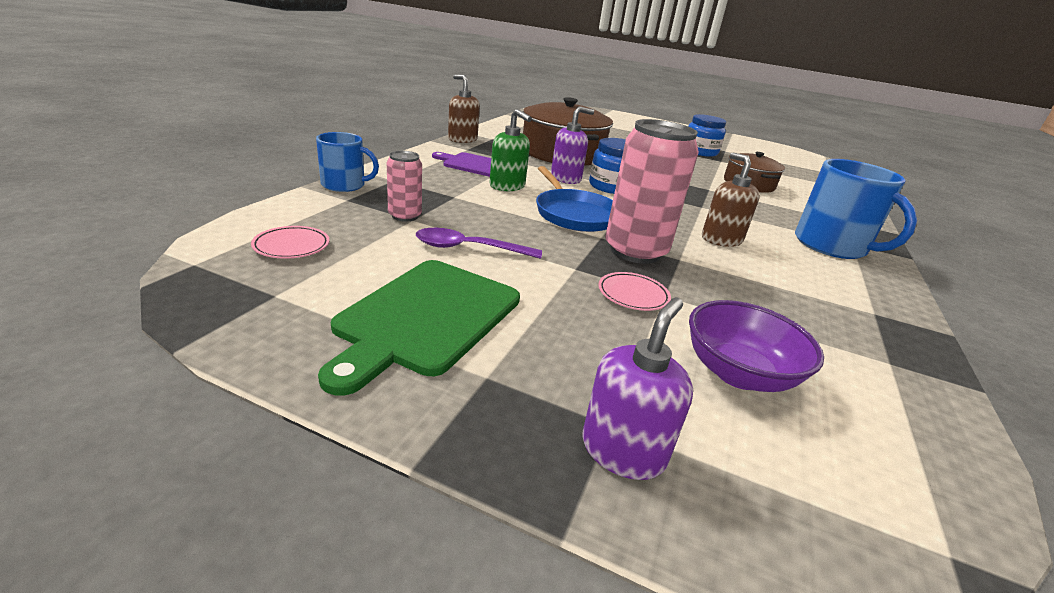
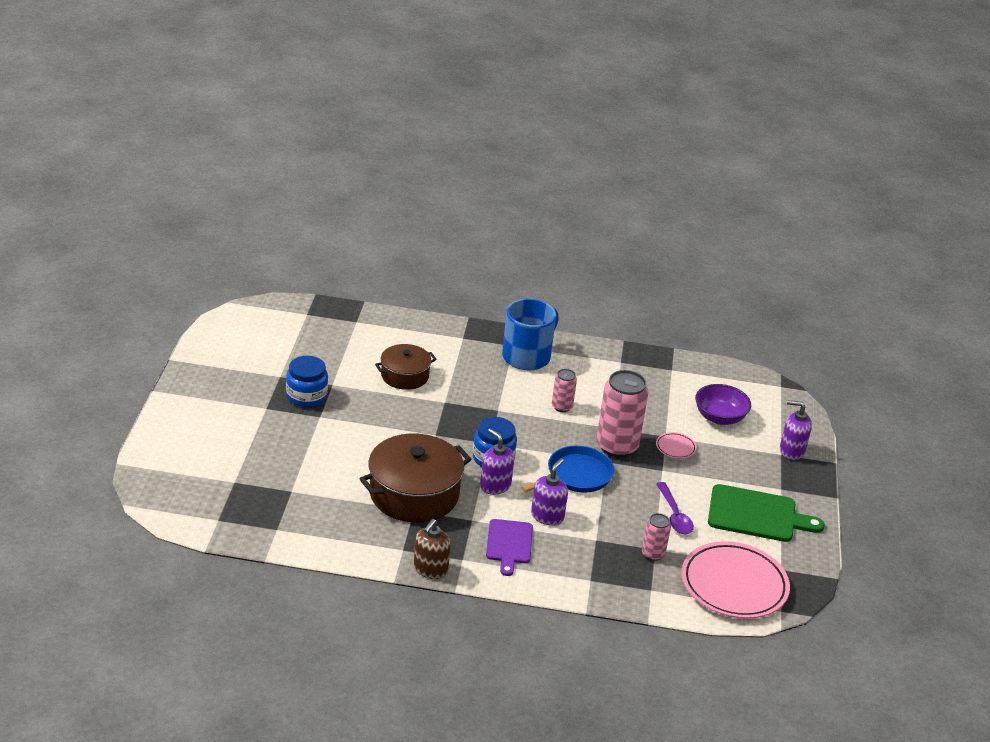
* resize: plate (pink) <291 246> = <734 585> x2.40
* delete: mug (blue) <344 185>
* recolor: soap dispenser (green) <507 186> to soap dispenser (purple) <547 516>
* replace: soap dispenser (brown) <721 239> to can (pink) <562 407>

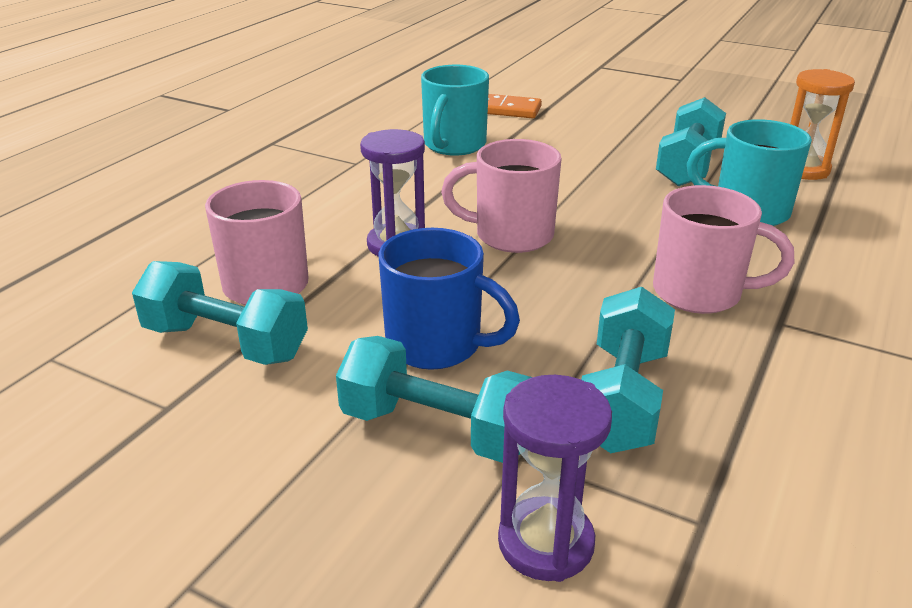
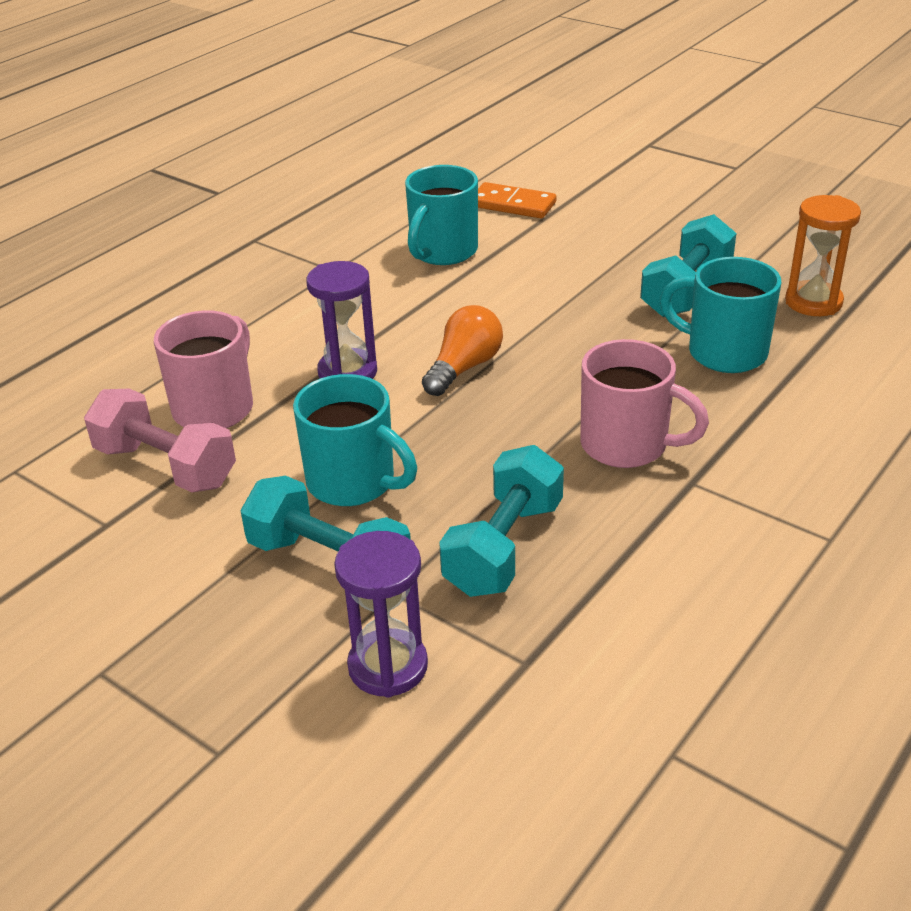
* recolor: dumbbell (turquoise) <225 343> to dumbbell (pink) <165 466>
* recolor: mug (blue) <437 345> to mug (turquoise) <353 482>
* replace: mug (pink) <511 235> to light bulb (orange) <464 368>

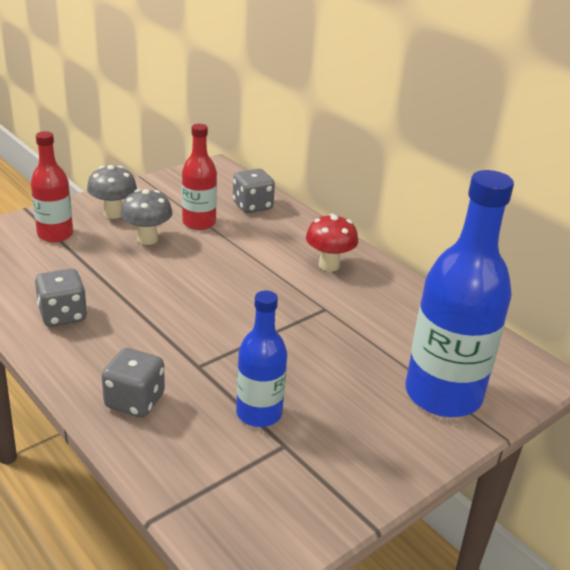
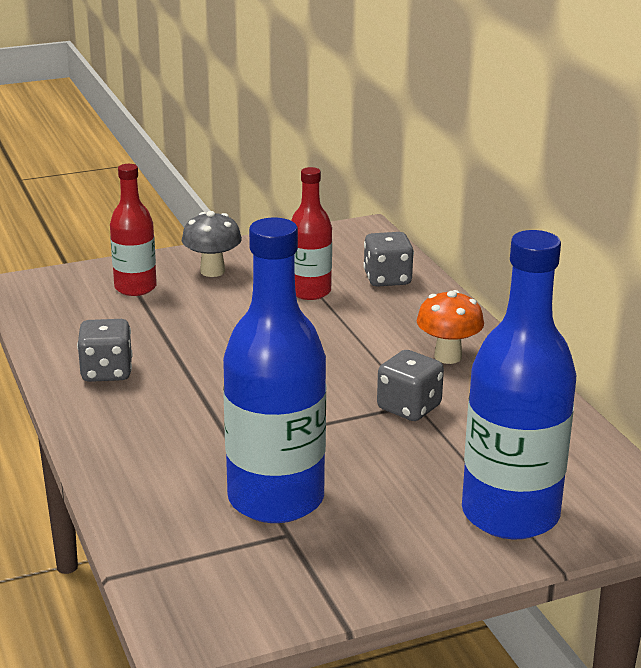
* move: dice (grey) <135 401> to <409 408>
* delete: mushroom (grey) <147 239>
* resize: bottle (blue) <259 413> = <276 499> x1.77
* recolor: mushroom (red) <329 265> to mushroom (orange) <448 356>

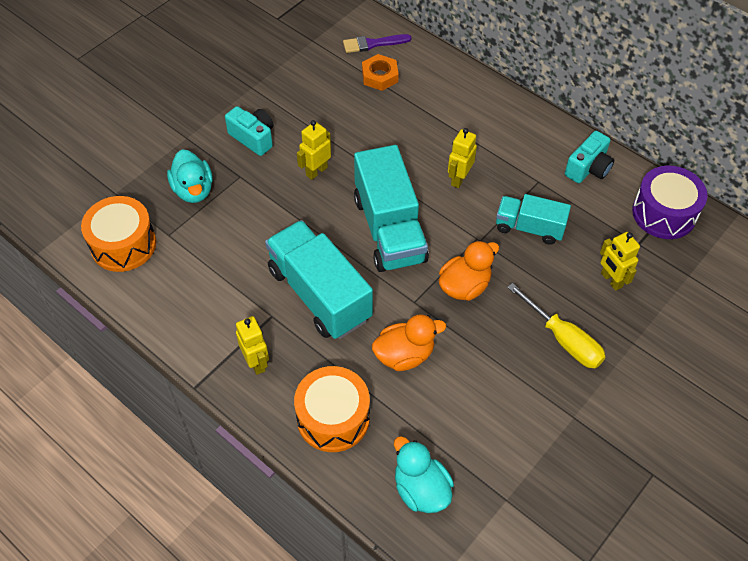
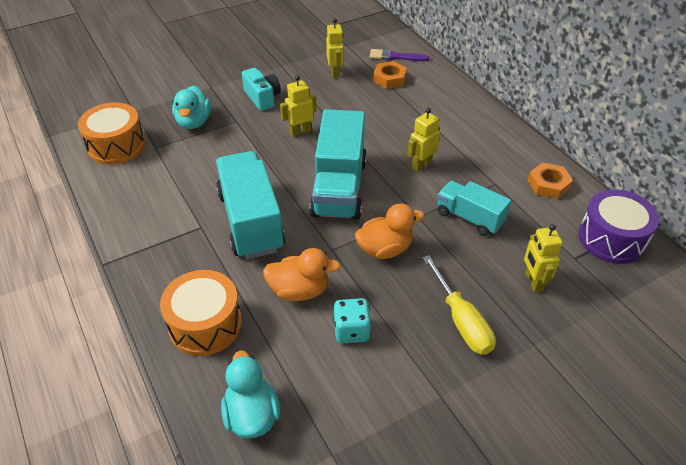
* move: robot (yellow) <256 362> to <335 73>
* replace: camera (turquoise) <588 168> to nut (orange) <548 184>
* insert: dice (turquoise) <351 331>

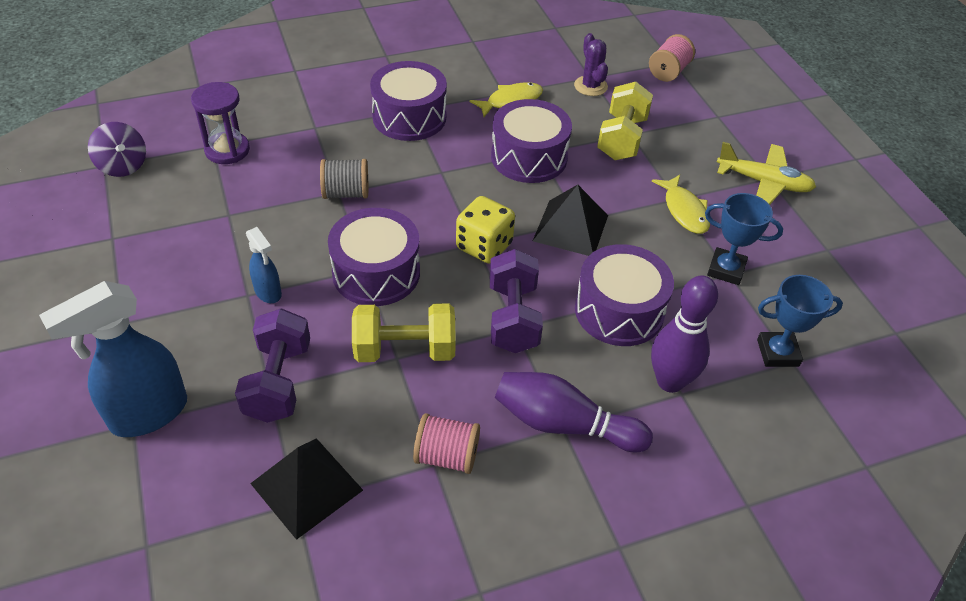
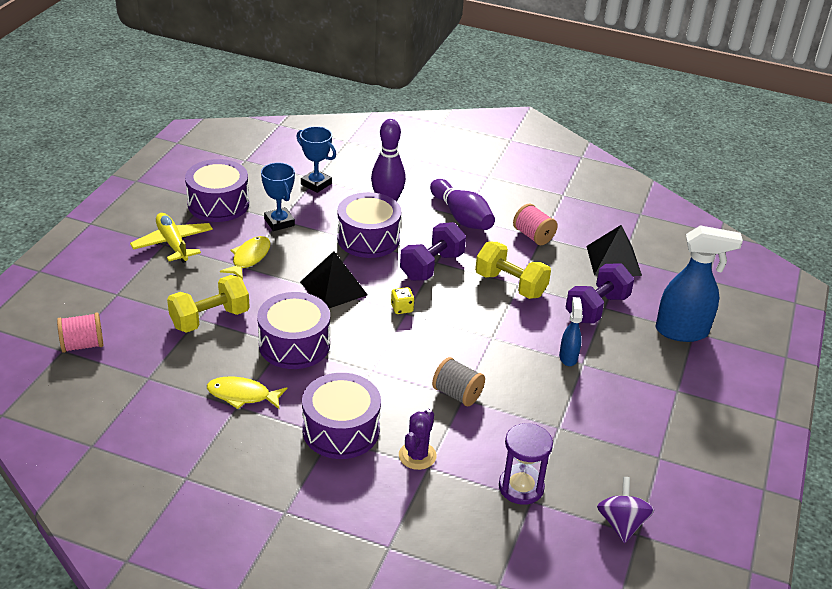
* move: drum (purple) <376 273> to <218 204>
* resize: dice (yellow) <484 246> = <402 308> x0.55
* move: cactus (purple) <590 86> to <417 456>

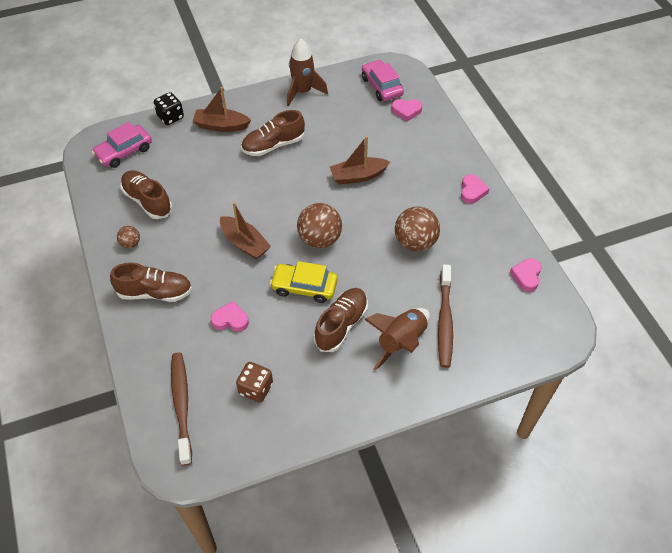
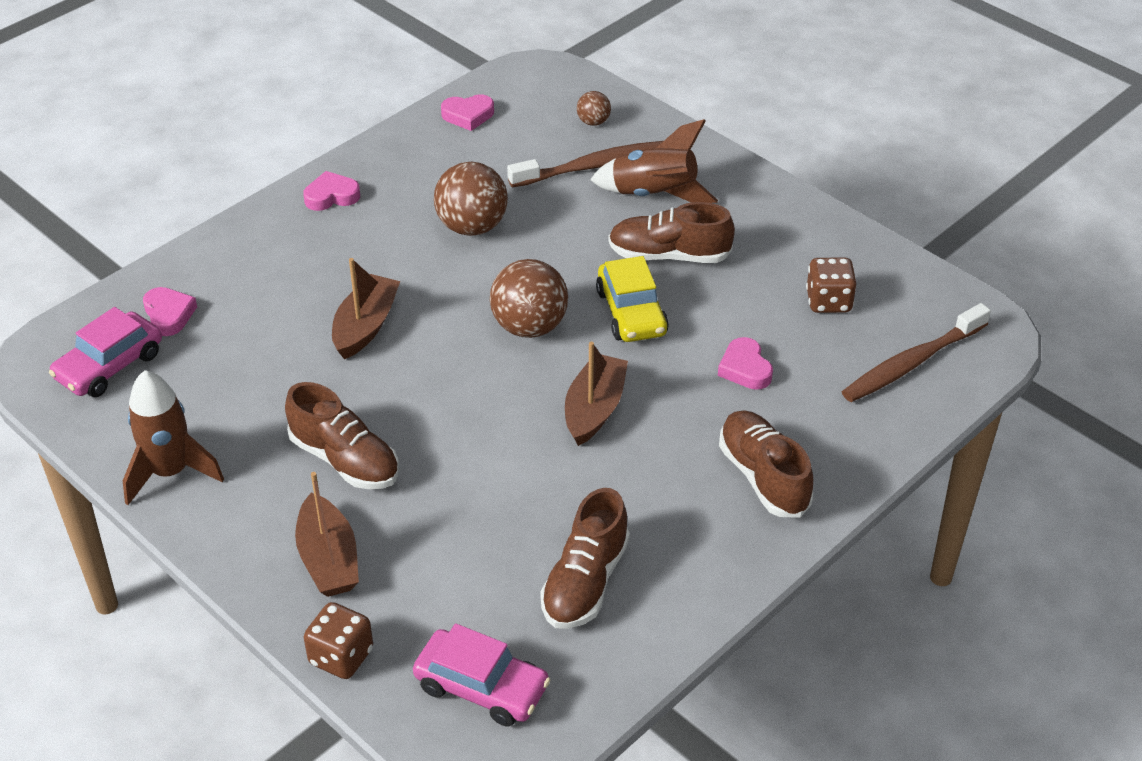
* move: ball (brown) <130 243> to <593 122>
* recolor: dice (black) <170 117> to dice (brown) <341 656>
* rotate: boat (brown) <358 176> = <366 326> 120 degrees counterclockwise

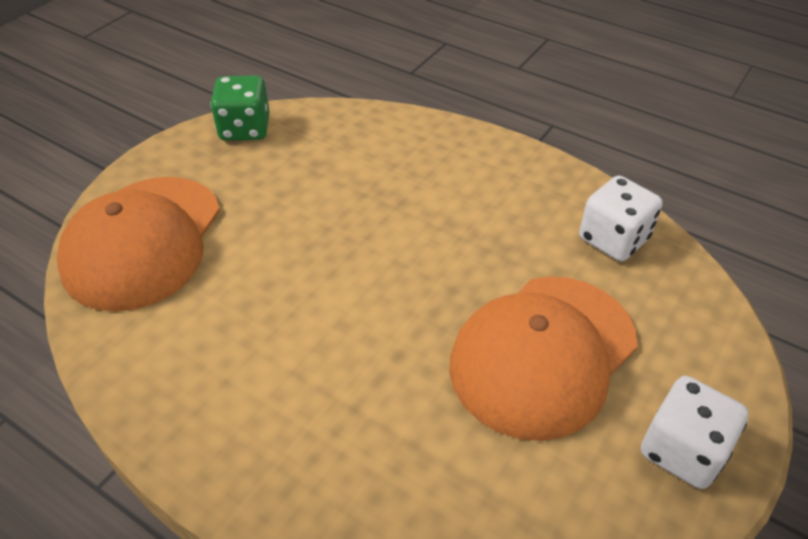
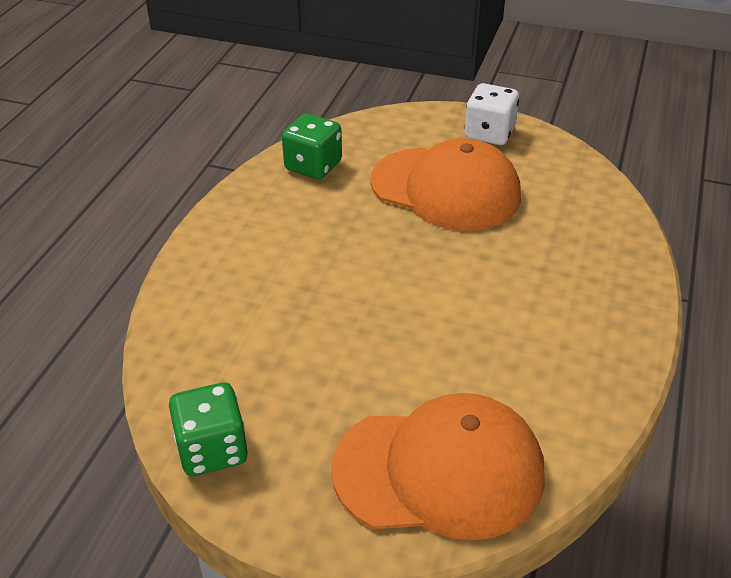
* recolor: dice (white) <613 239> to dice (green) <313 166>

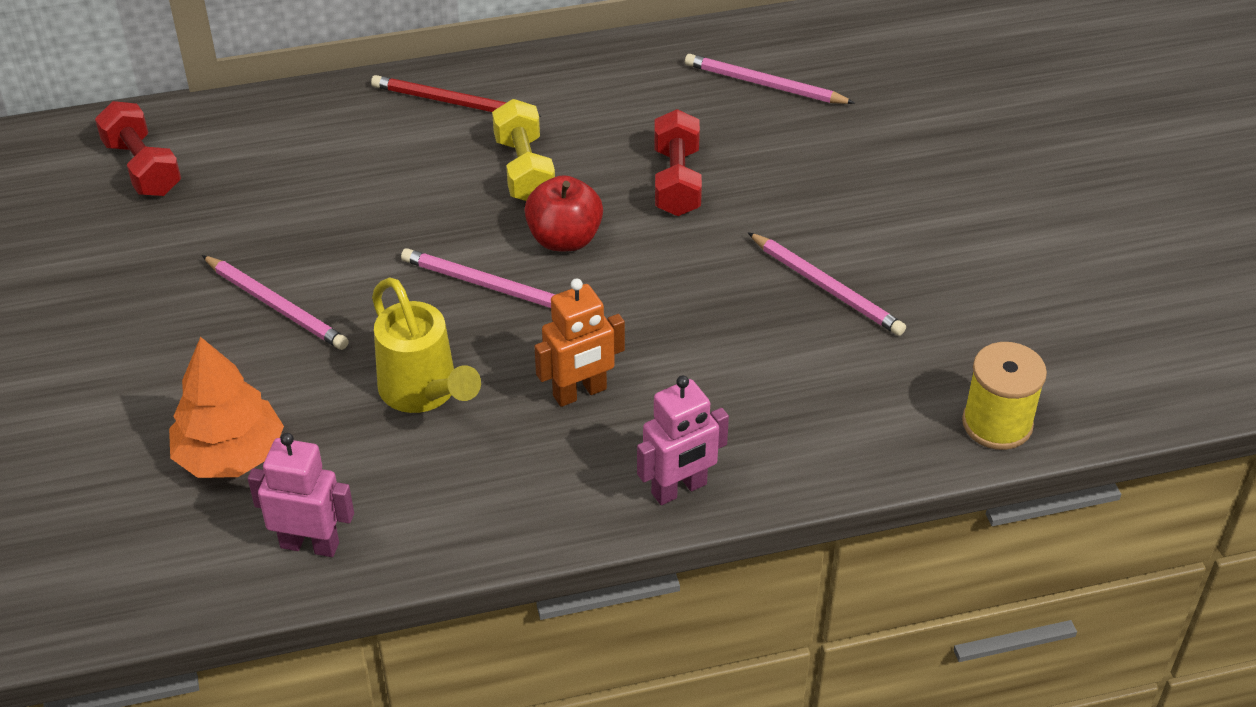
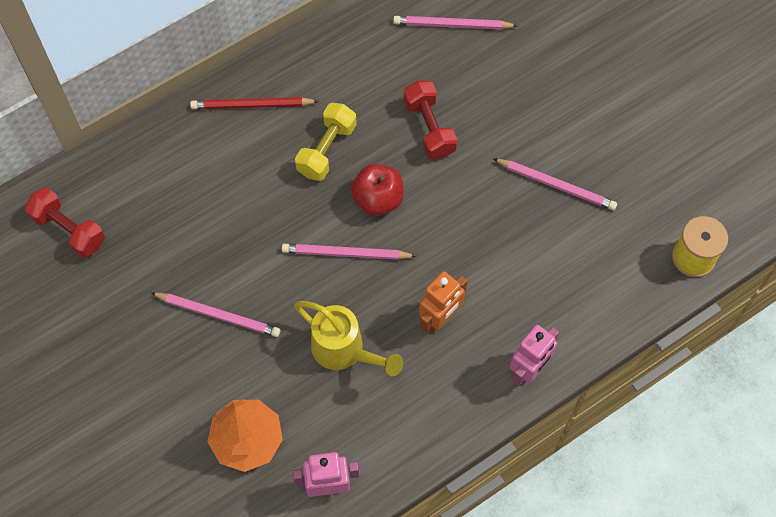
* rotate: dumbbell (yellow) <524 170> = <326 149> 60 degrees clockwise

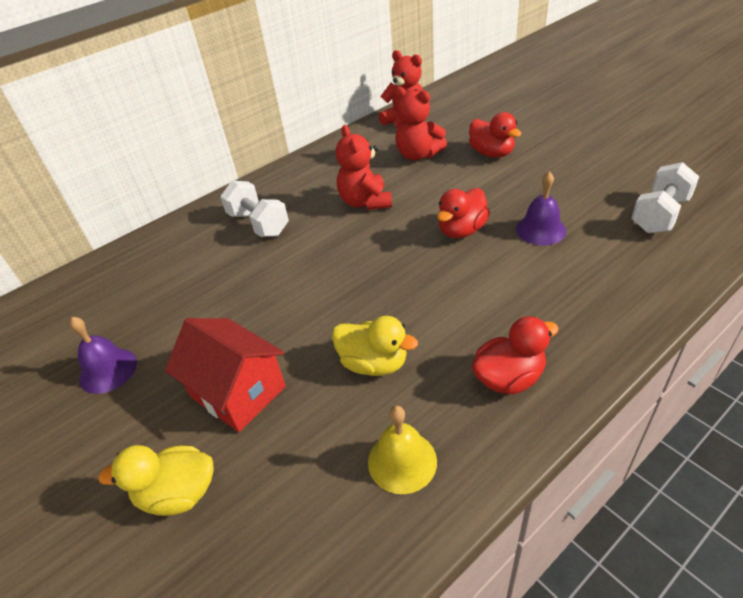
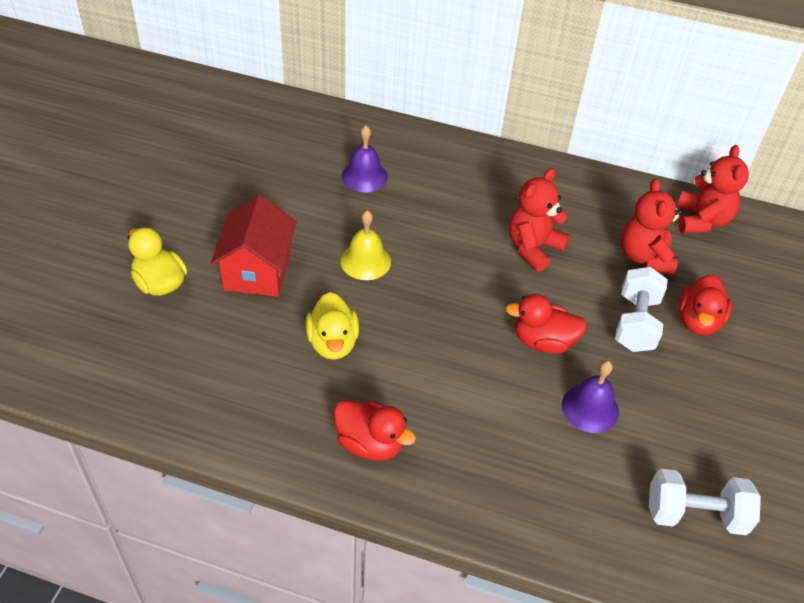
* move: bell (purple) <108 370> to <364 176>
* move: dumbbell (white) <258 224> to <635 323>
* move: bell (yellow) <402 461> to <365 261>

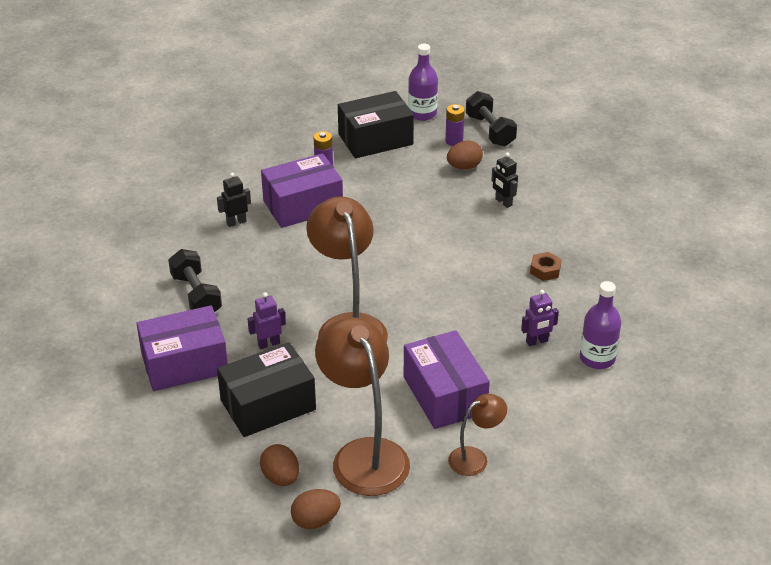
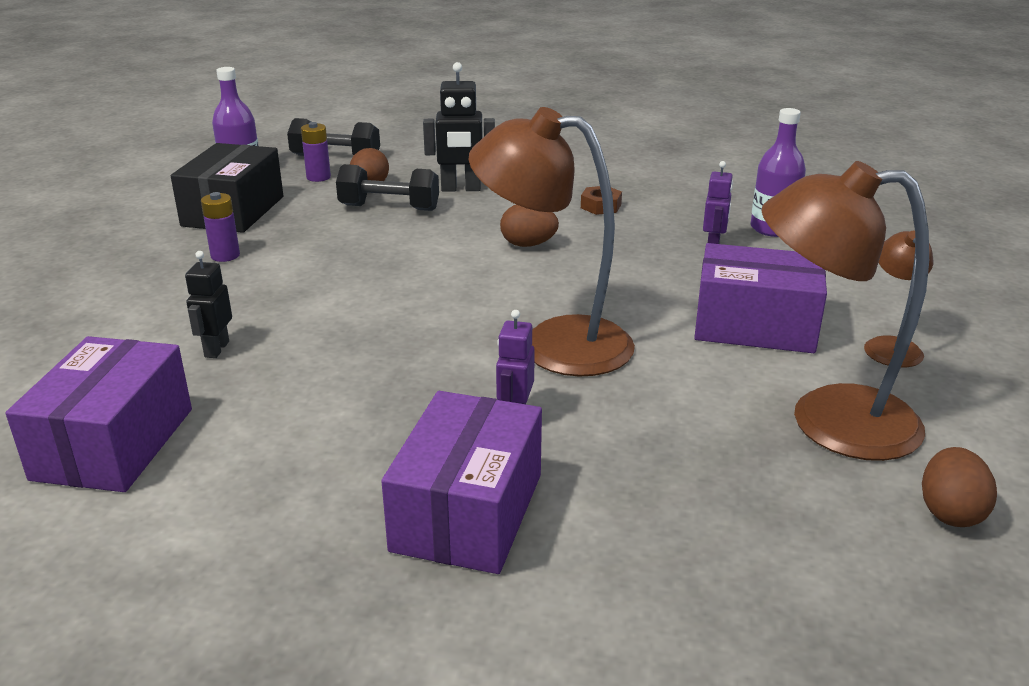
* move: dumbbell (black) <196 295> to <389 208>
* delete: box (black) <268 405>
* move: egg (brown) <281 477> to <528 245>
* move: box (purple) <303 205> to <114 443>
* resize: robot (black) <503 202> = <461 189> x1.59

